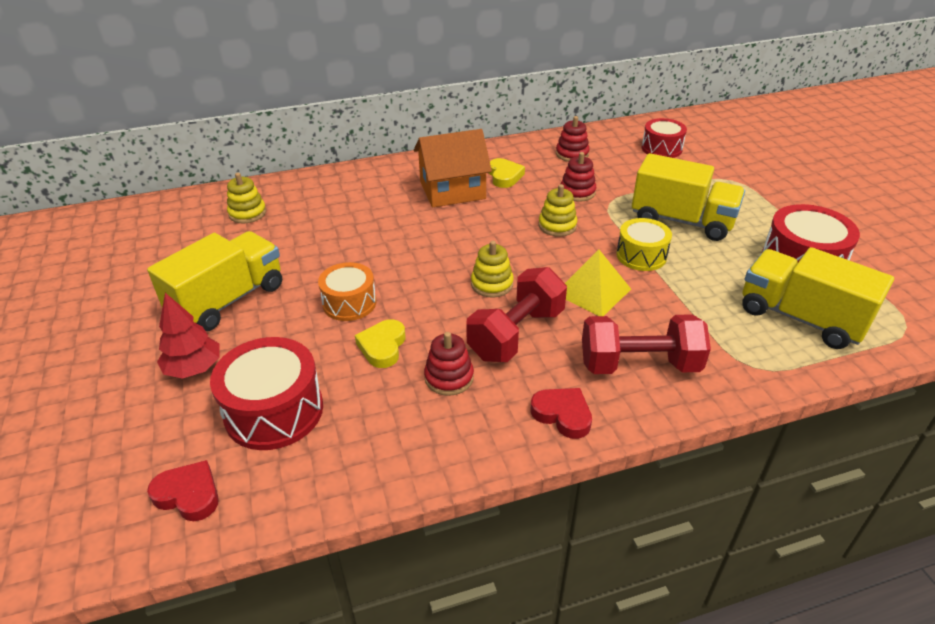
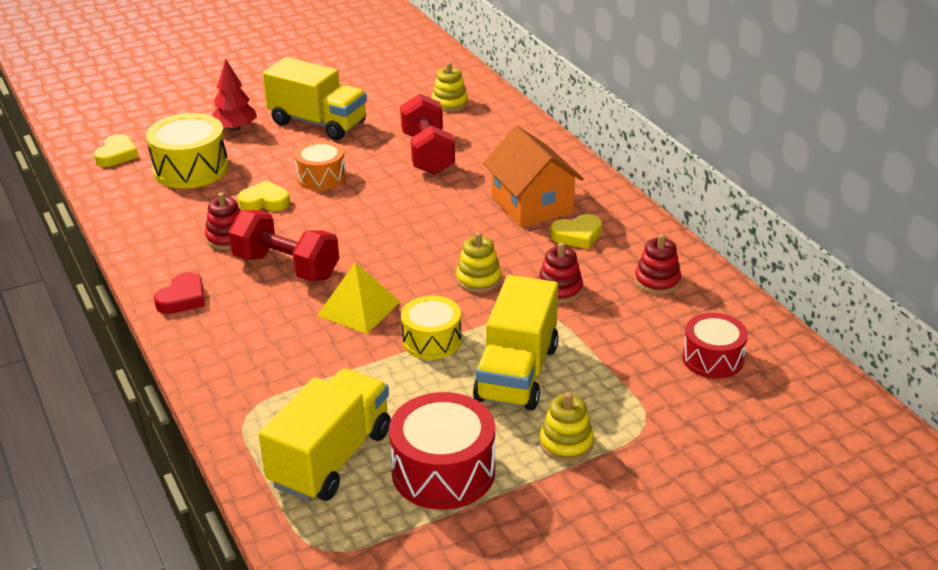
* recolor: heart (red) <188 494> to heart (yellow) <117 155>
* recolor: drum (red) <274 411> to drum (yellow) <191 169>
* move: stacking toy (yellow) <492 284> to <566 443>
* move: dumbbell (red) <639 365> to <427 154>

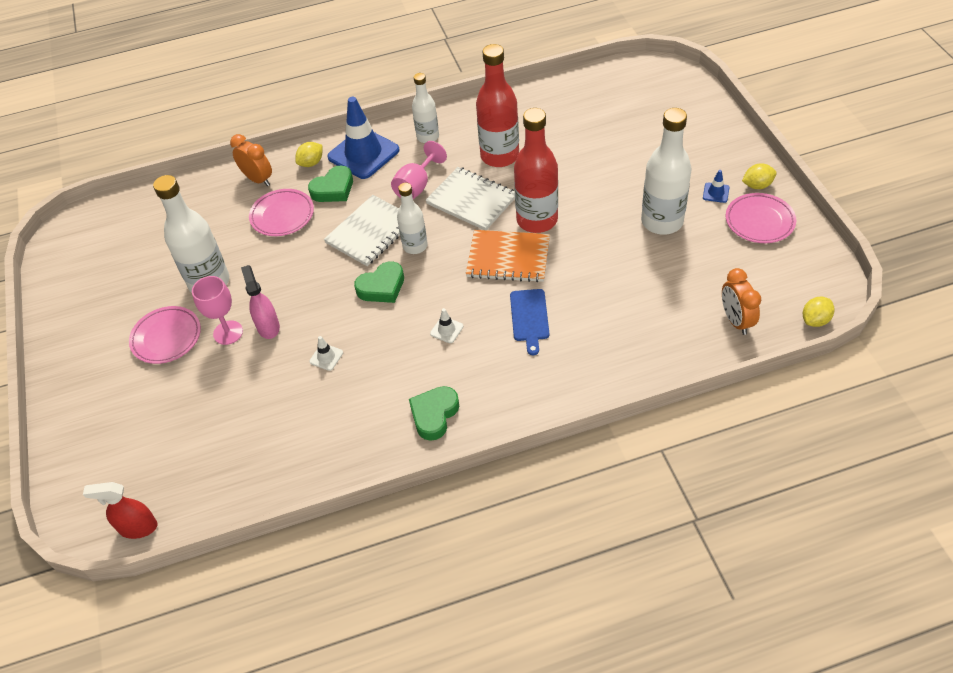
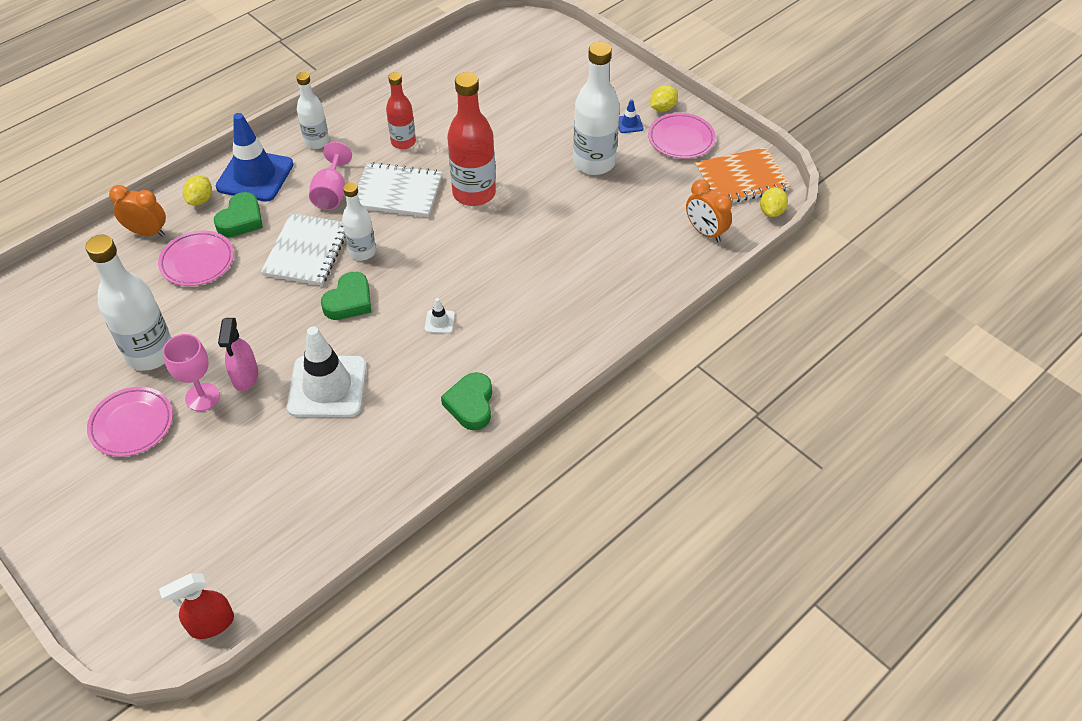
* rotate: spray bottle (pink) <268 326> = <245 377> 135 degrees counterclockwise
* resize: traffic cone (white) <326 357> = <327 387> x2.46
* move: notebook (orange) <508 258> to <741 179>
* resize: bottle (red) <499 156> = <403 142> x0.60
* delete: cutting board (blue) <529 318>

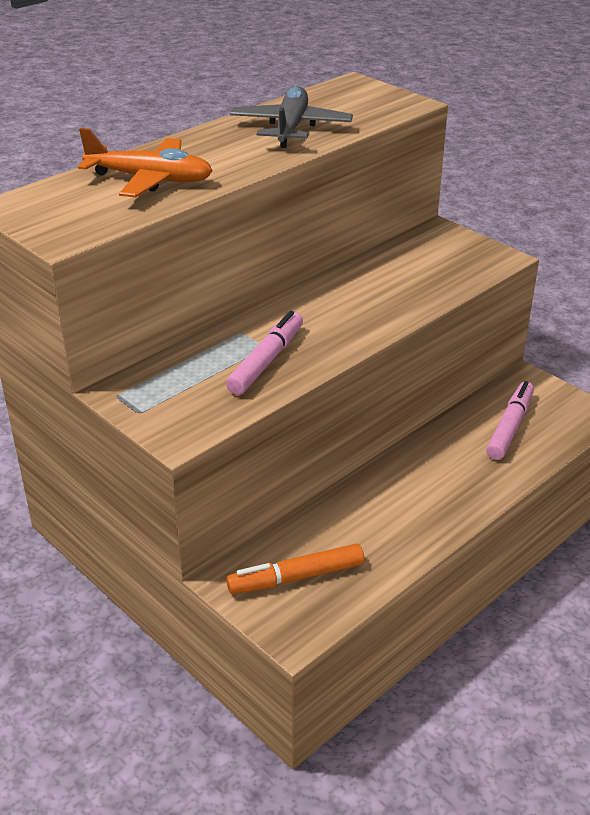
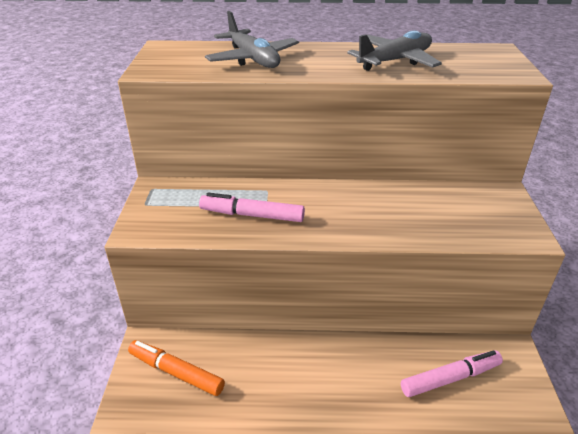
* recolor: plane (orange) <150 179> to plane (grey) <253 59>
* rotate: marker (pink) <266 361> = <252 215> 150 degrees counterclockwise

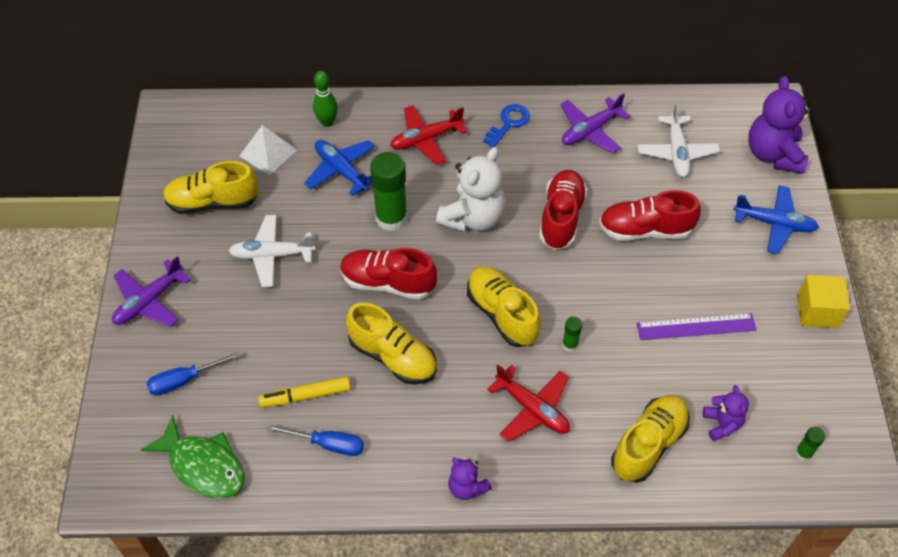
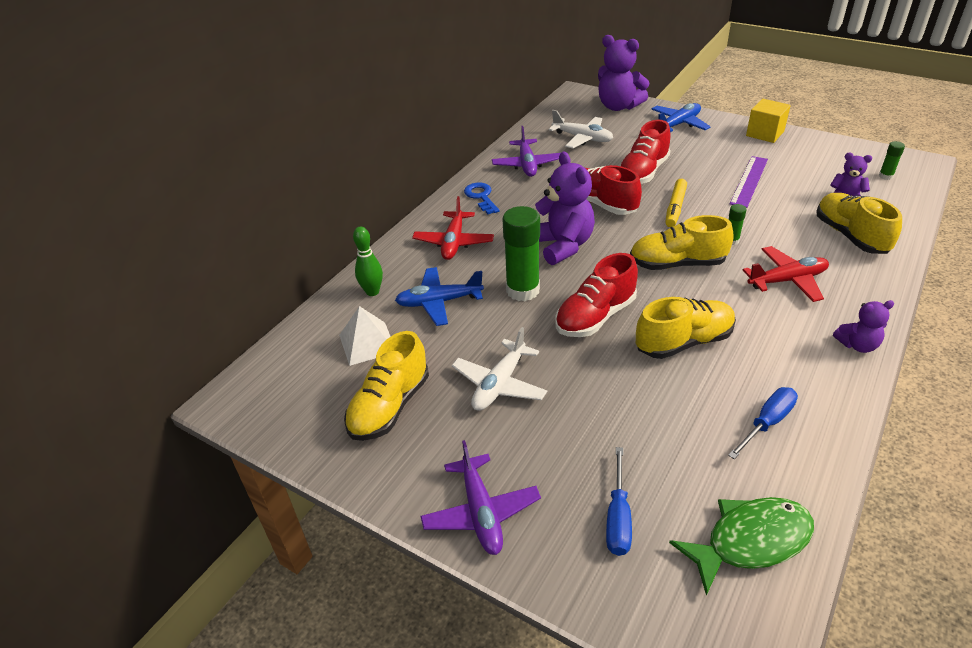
* move: marker (yellow) <306 396> to <675 208>
* recolor: teddy bear (white) <473 218> to teddy bear (purple) <562 246>

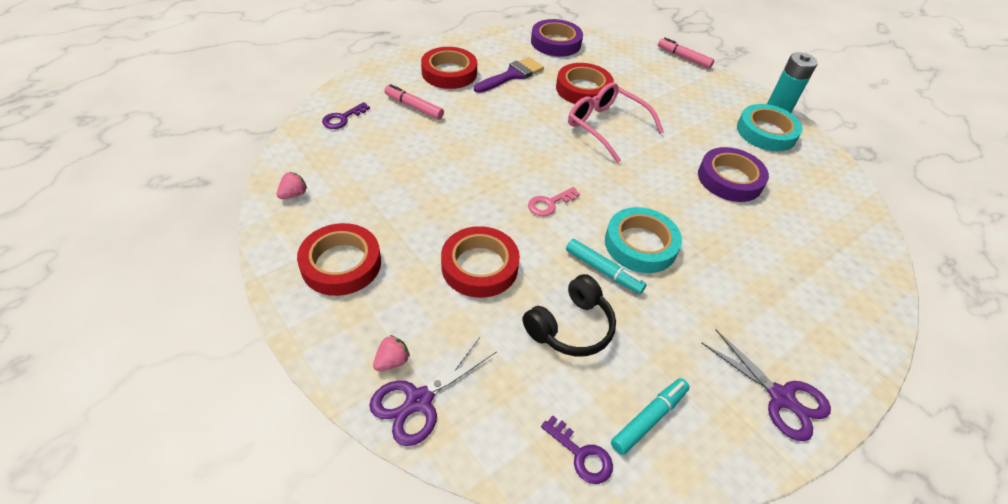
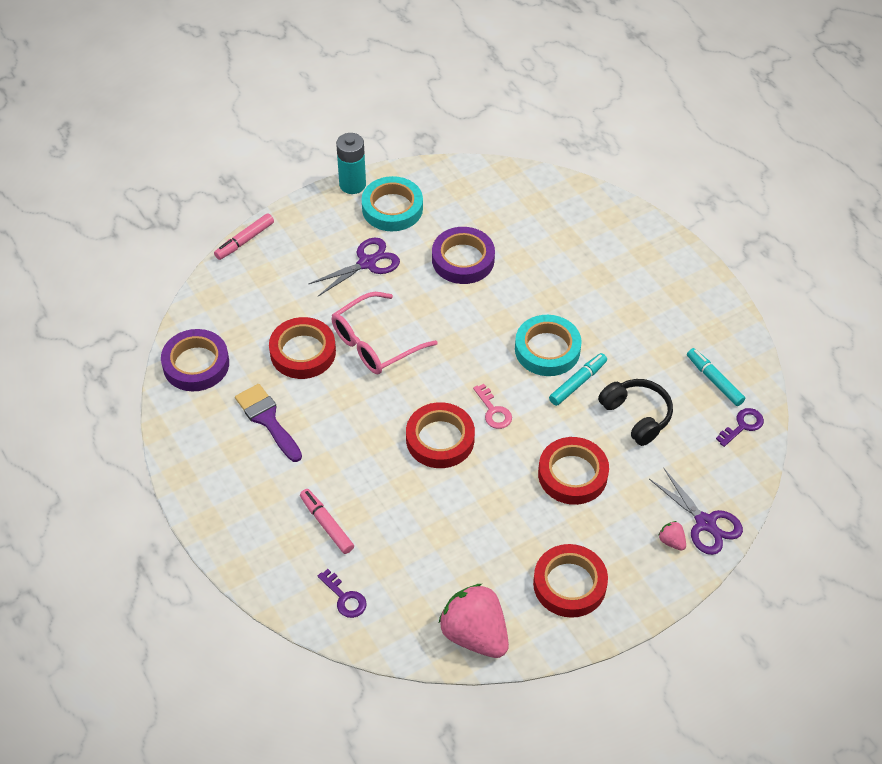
* resize: strawberry (pink) <294 194> = <475 634> x2.40
* rotate: marker (pink) <414 107> = <326 524> 105 degrees clockwise
* move: tape (red) <449 73> to <440 439>
* move: scissors (purple) <781 397> to <367 263>

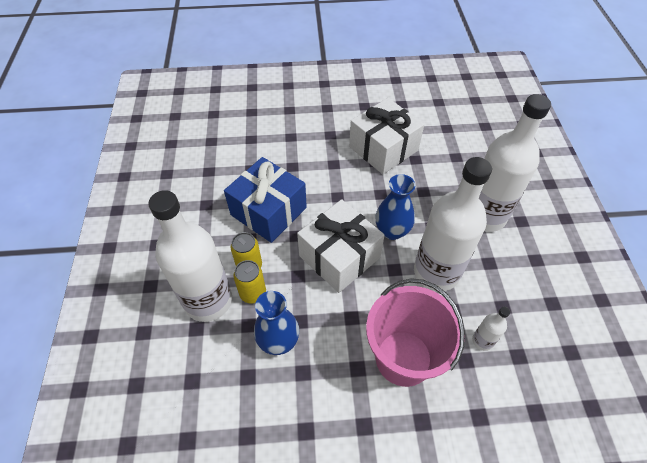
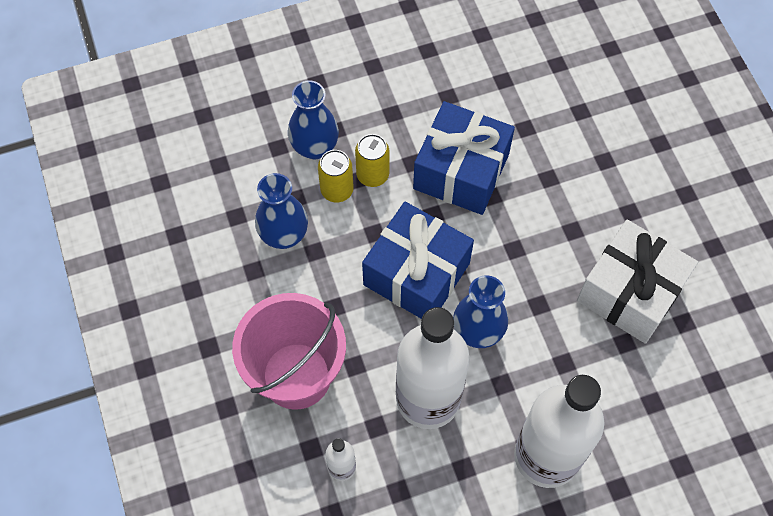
* replace: bottle (white) <208 300> to vase (blue) <315 147>
* recolor: gift (white) <339 256> to gift (blue) <416 274>

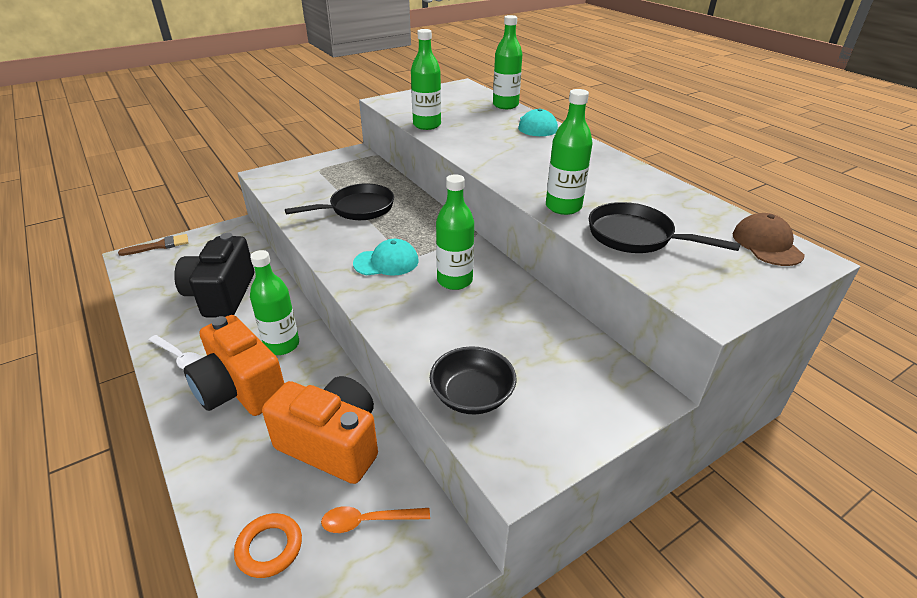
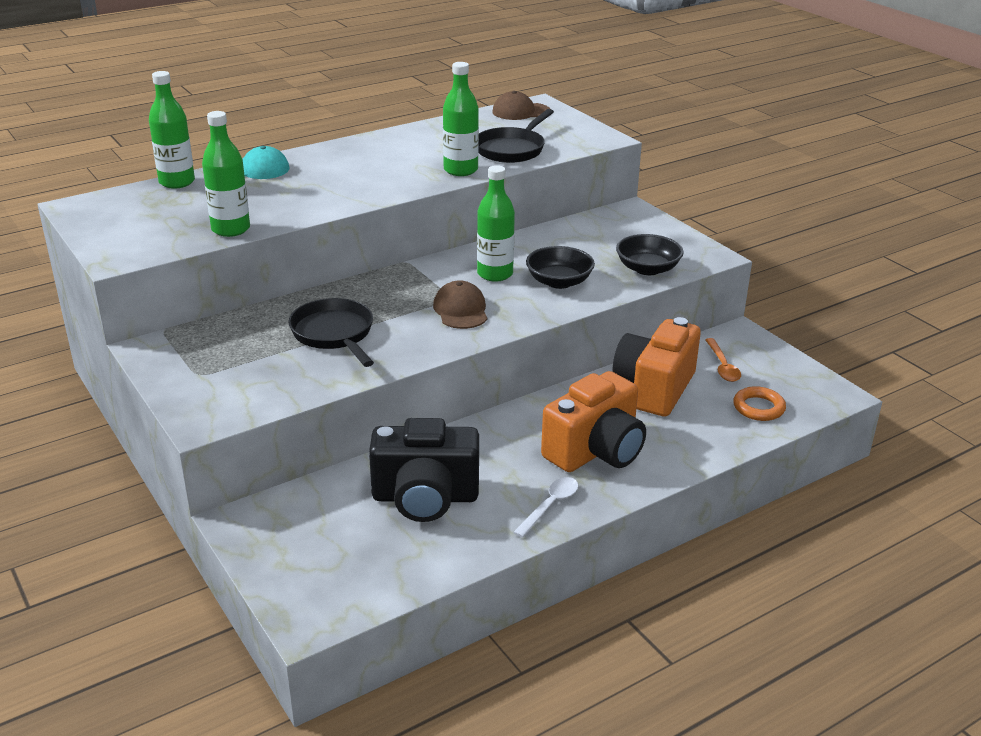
* delete: brush (brown) <159 246>
* delete: bottle (green) <282 345>
* recolor: cap (turquoise) <386 262> to cap (brown) <461 310>
* insert: bowl (black) <559 282>

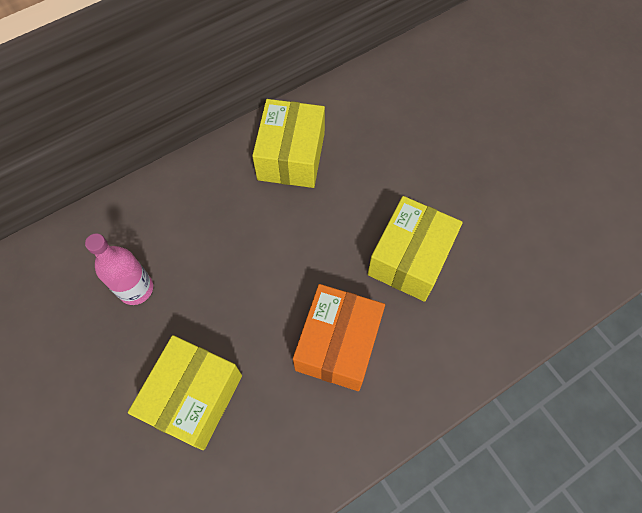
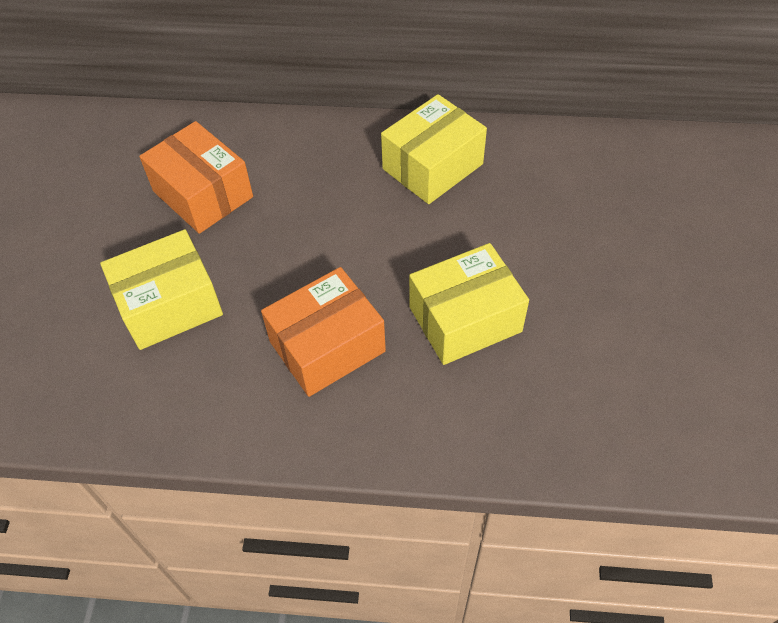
* replace: bottle (pink) <136 289> to box (orange) <203 194>

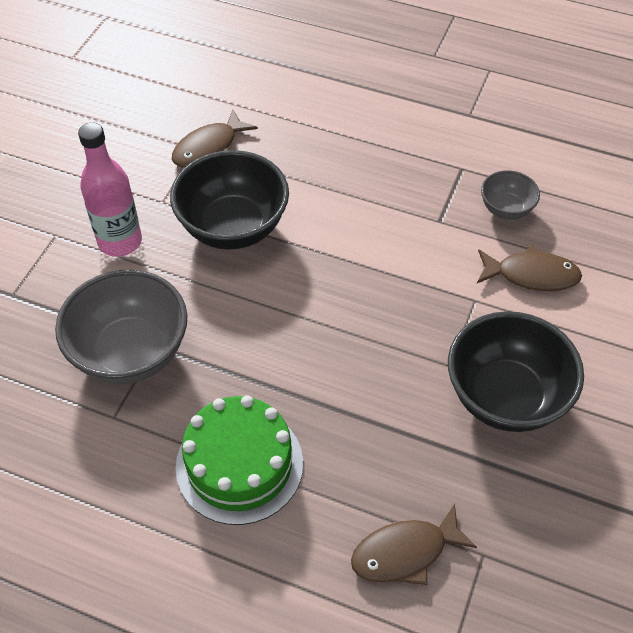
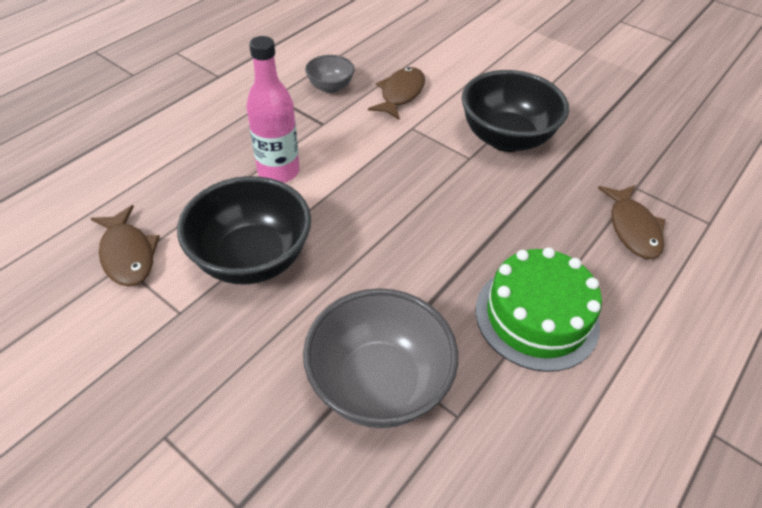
* move: bottle (pink) <120 241> to <278 171>

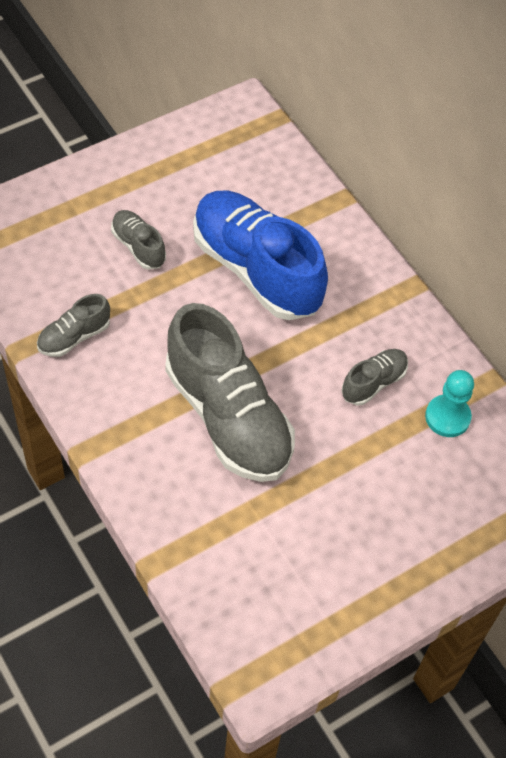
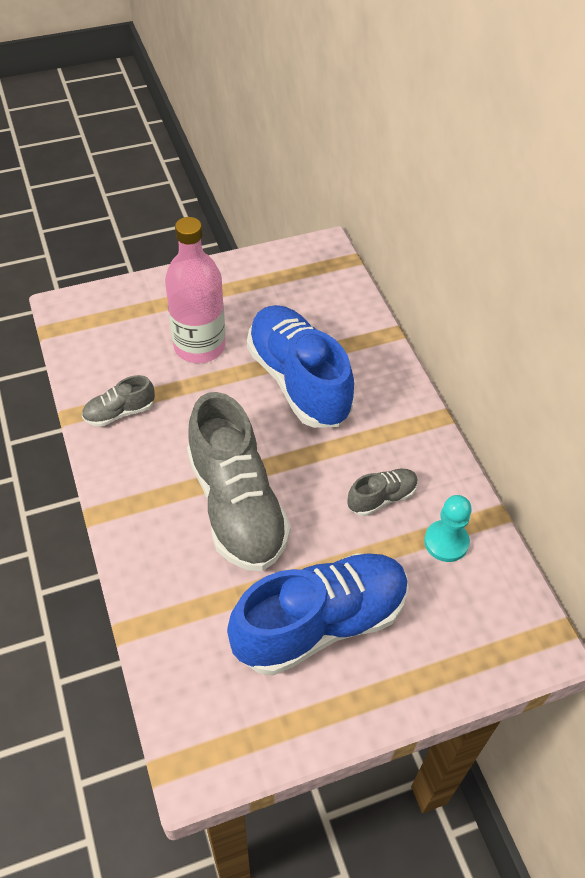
* replace: shoe (grey) <138 246> to bottle (pink) <199 346>
* insert: shoe (blue) <320 623>

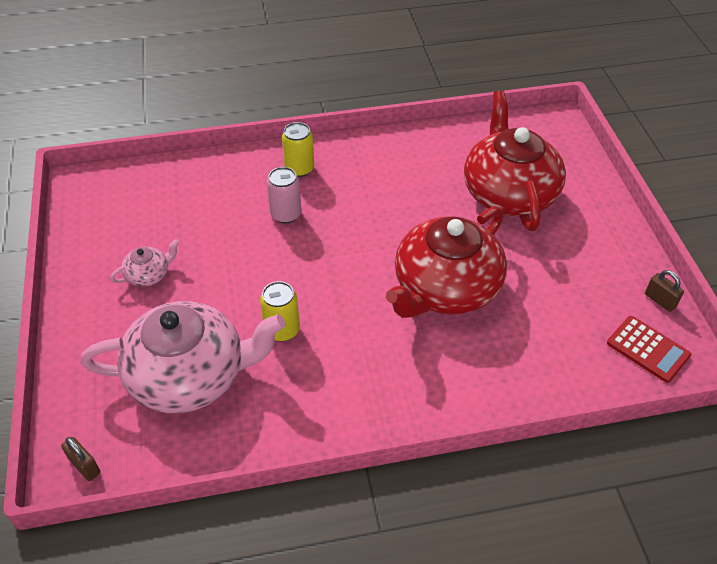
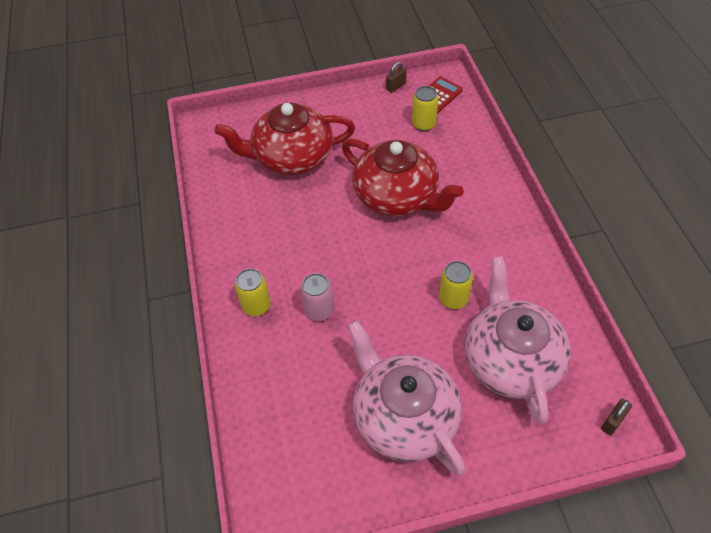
* resize: teapot (pink) <149 274> = <403 416> x2.38
* insert: can (yellow) <423 124>

